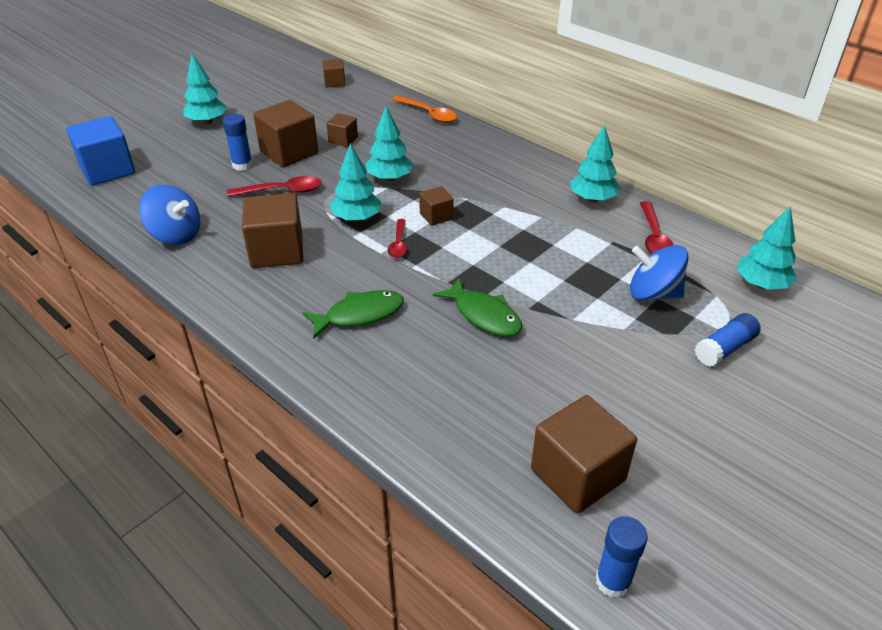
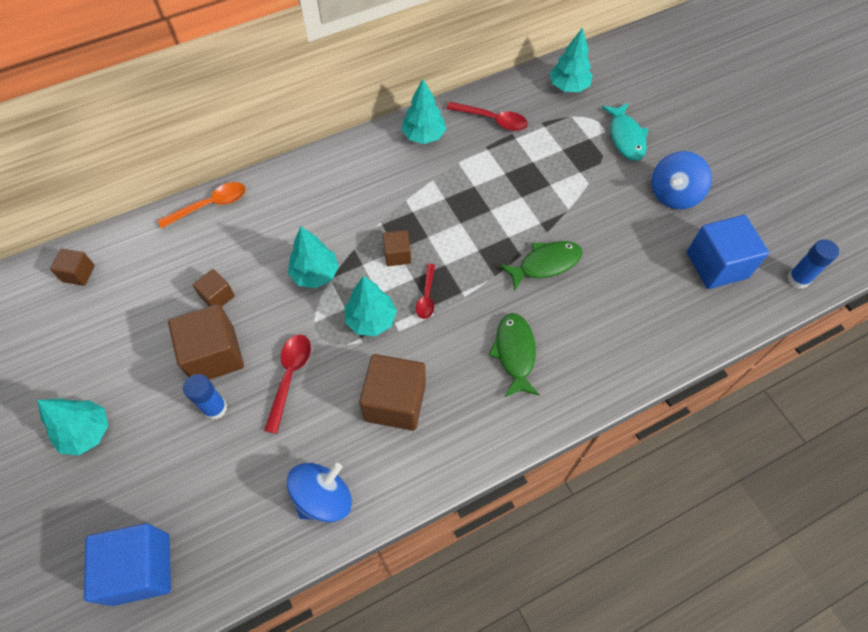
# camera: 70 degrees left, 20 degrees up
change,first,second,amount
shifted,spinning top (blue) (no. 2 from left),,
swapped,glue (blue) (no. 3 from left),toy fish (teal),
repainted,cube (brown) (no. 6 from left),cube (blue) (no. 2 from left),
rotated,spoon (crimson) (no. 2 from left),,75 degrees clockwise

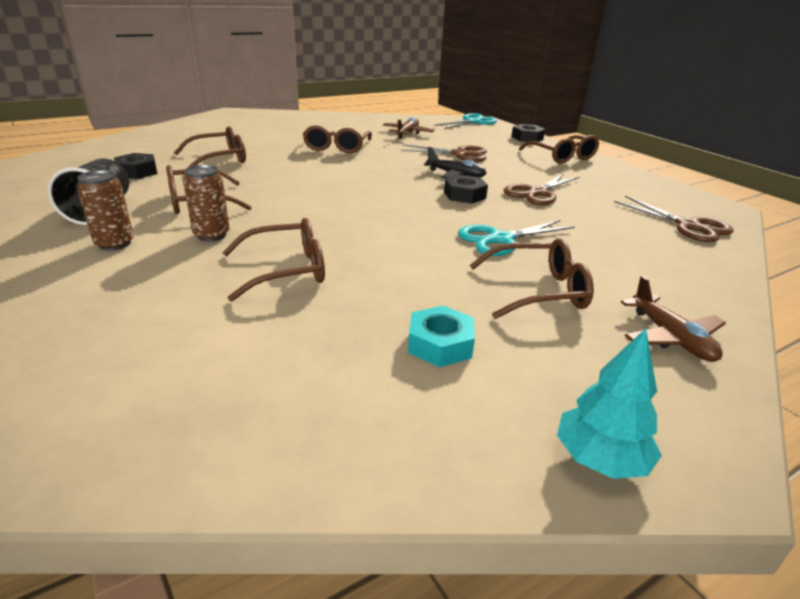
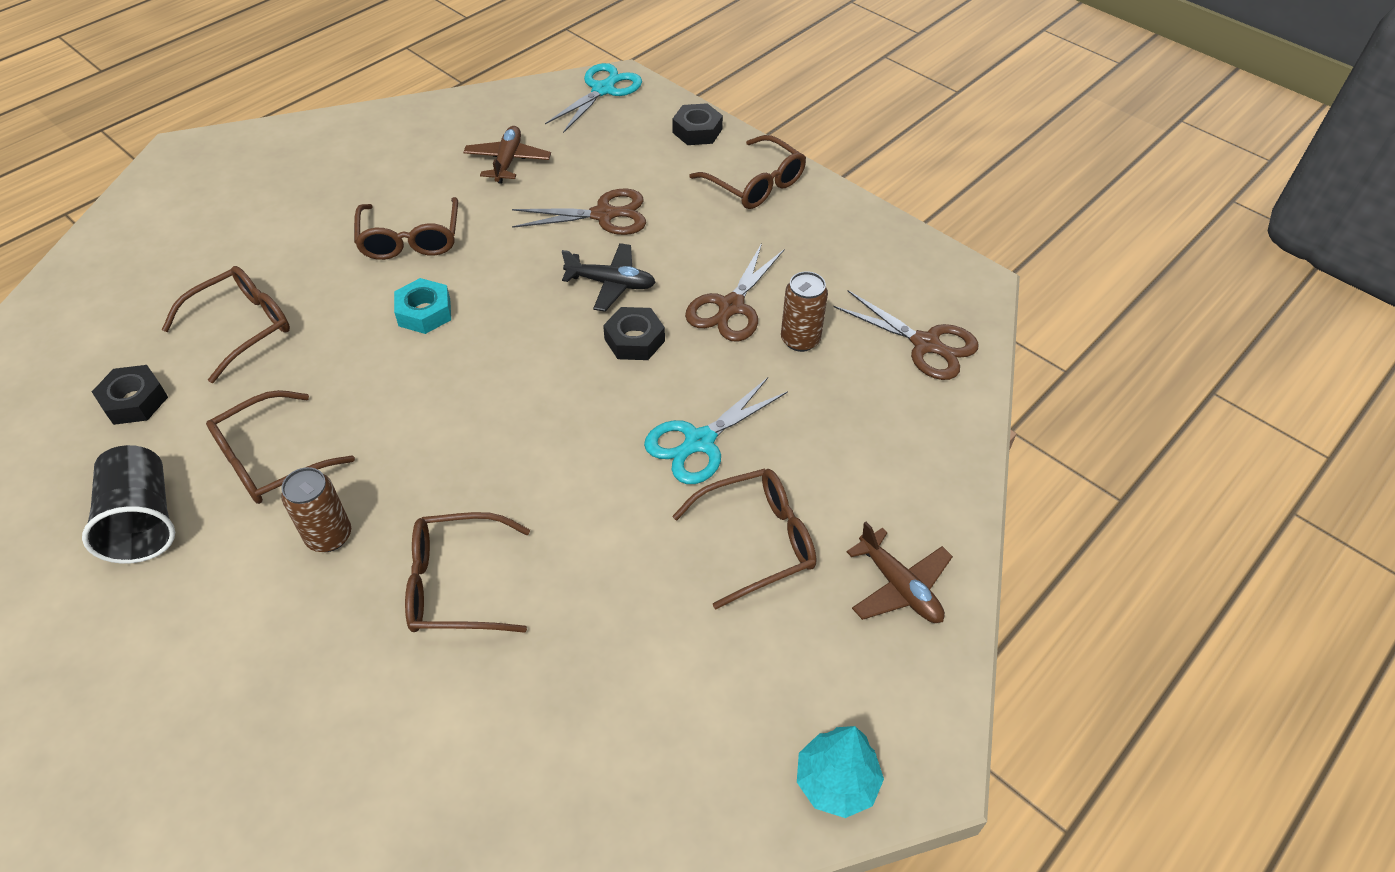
# camera: 15 degrees left, 20 degrees up
change,first,second,amount
shifted,tin (brown) (no. 1 from left in the first image),tin (brown) (no. 2 from left),
shifted,hex nut (teal),,
rotated,glasses (brown) (no. 3 from left in the first image),glasses (brown) (no. 4 from left),150 degrees counterclockwise

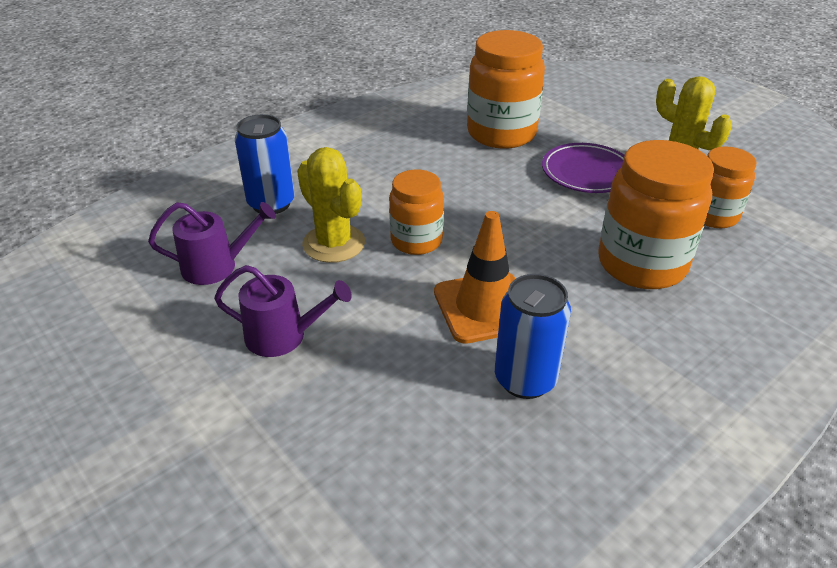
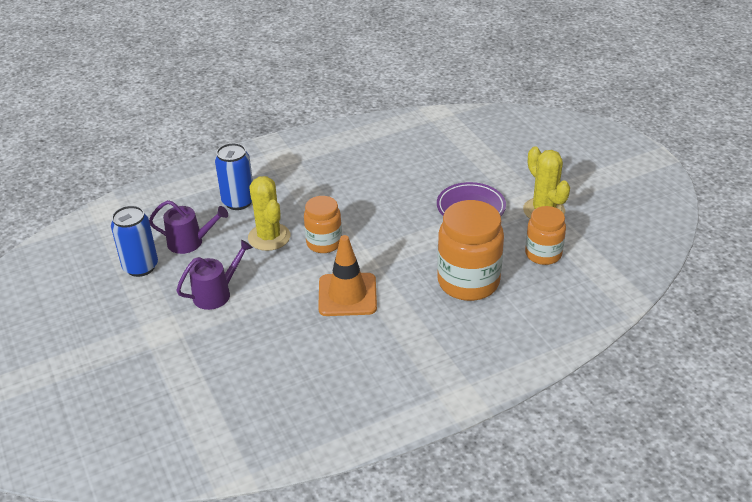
# camera: 15 degrees right, 0 degrees up
change,first,second,amount
gone,jar (orange-coloured) (no. 2 from left),,
shifted,tin (blue) (no. 2 from left in the first image),tin (blue) (no. 1 from left),
rotated,watering pot (violet) (no. 2 from left),,60 degrees counterclockwise

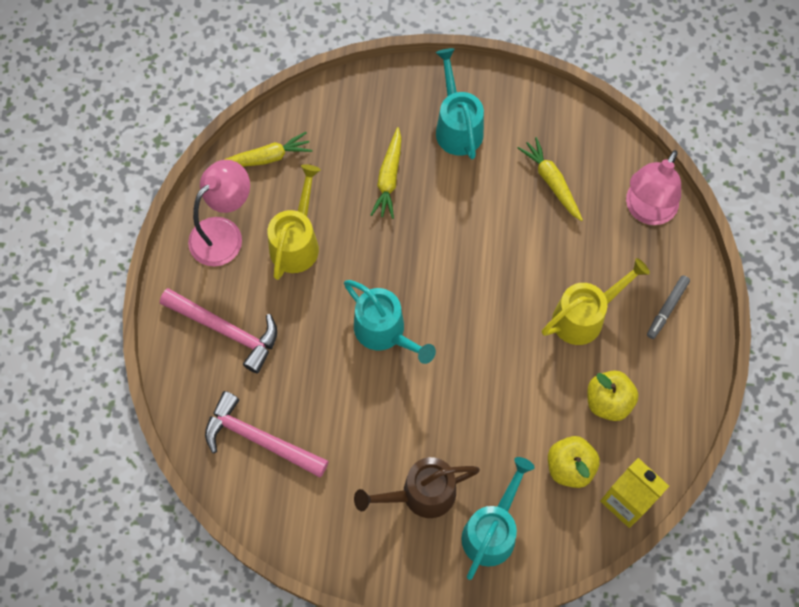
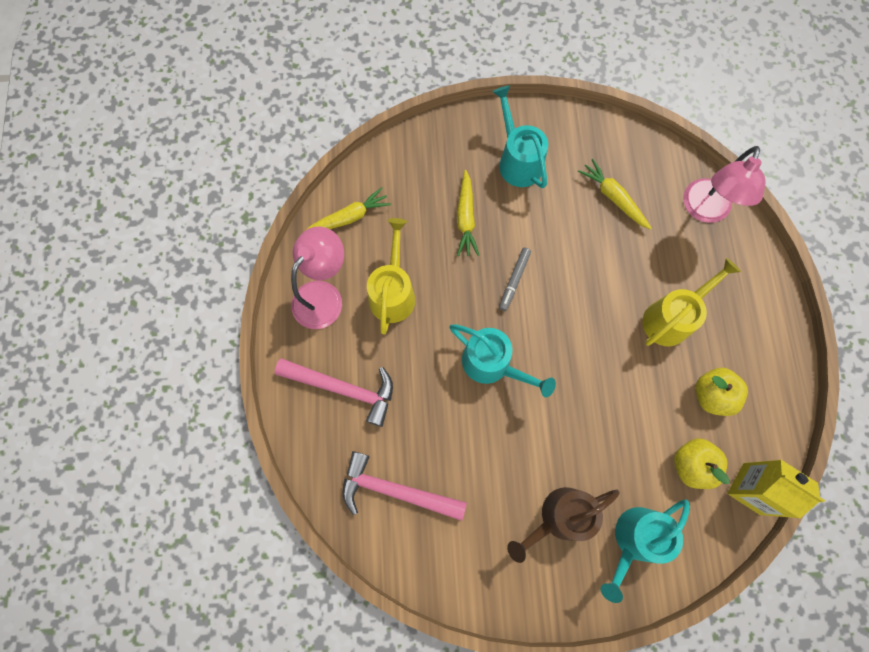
# camera: 10 degrees left, 5 degrees up
change,first,second,amount
shifted,felt pen (ash-grey),,
rotated,watering pot (teal) (no. 3 from left),,150 degrees counterclockwise

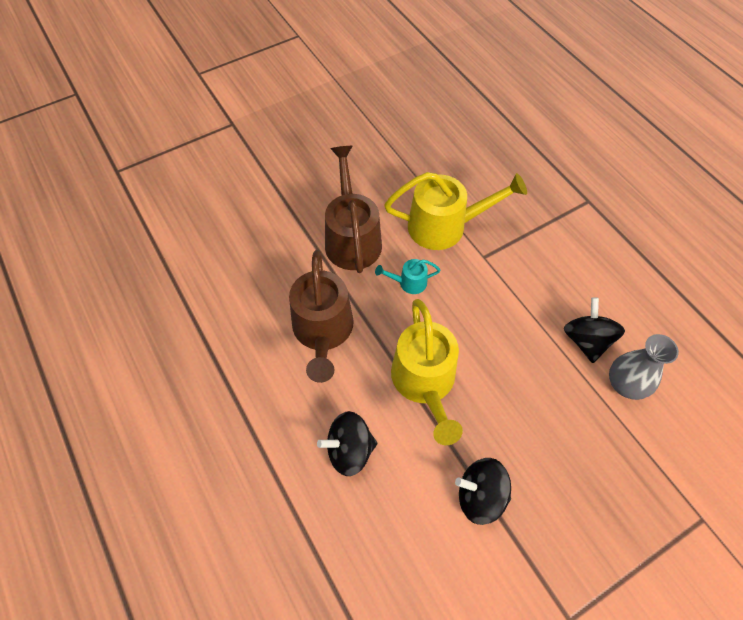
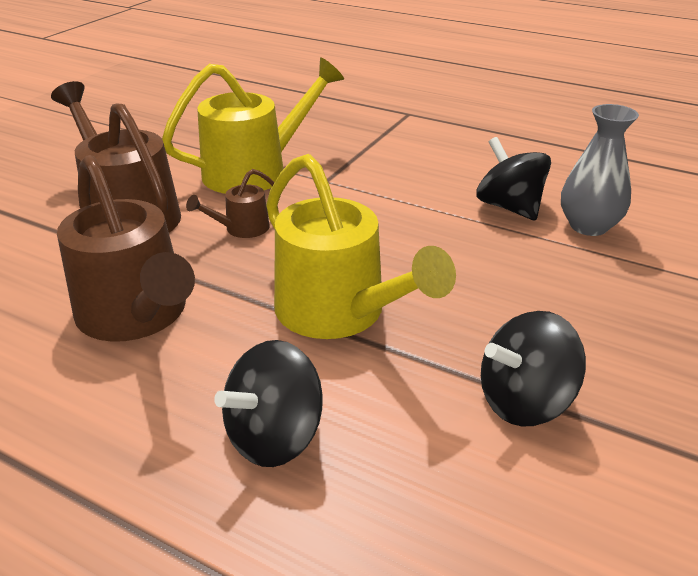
# camera: 30 degrees left, 25 degrees down
change,first,second,amount
repainted,watering pot (teal),watering pot (brown) (no. 3 from left),

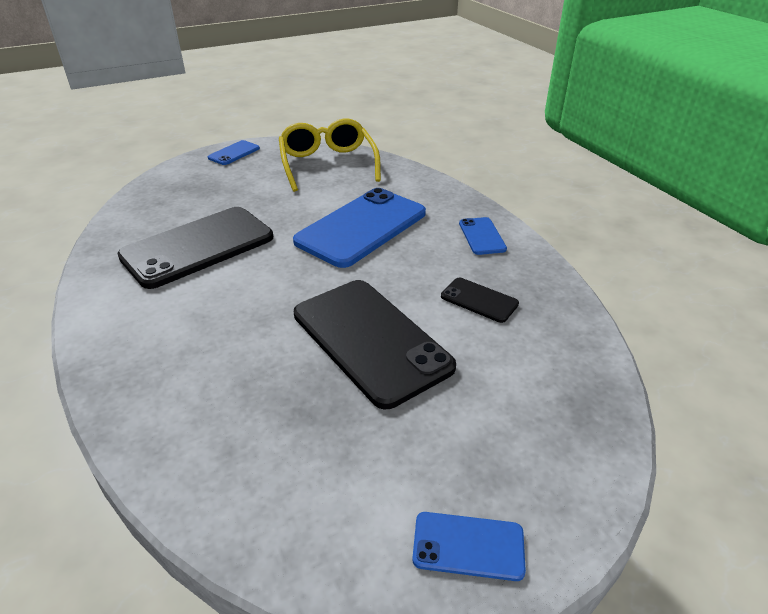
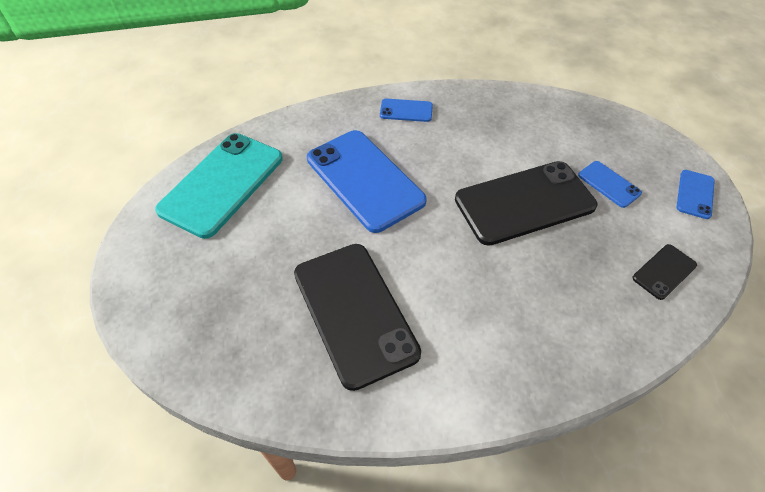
# camera: 75 degrees left, 15 degrees up
change,first,second,amount
shifted,mobile phone (blue) (no. 1 from left in the first image),mobile phone (blue) (no. 3 from left),
shifted,mobile phone (ebony) (no. 3 from left),,
swapped,glasses (yellow),mobile phone (teal),

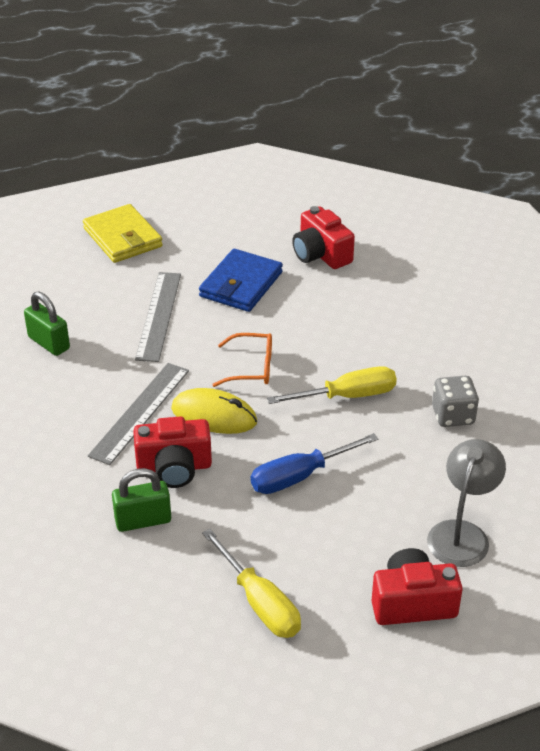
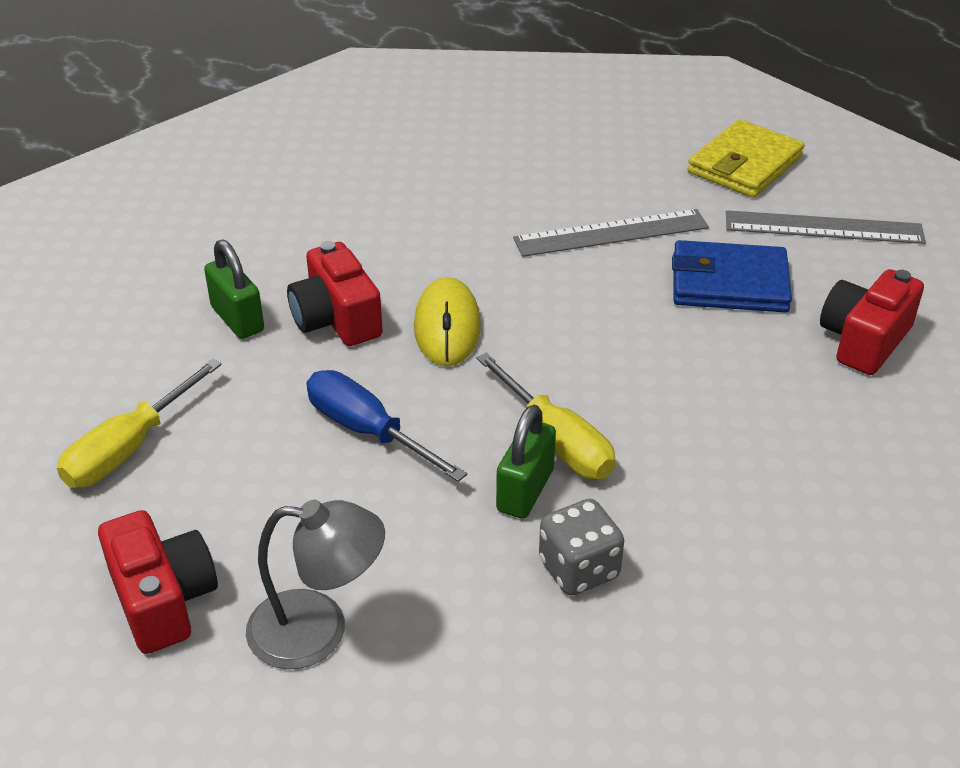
# camera: 70 degrees right, 0 degrees up
change,first,second,amount
gone,glasses (orange-coloured),,
shifted,padlock (emerald) (no. 1 from left in the first image),padlock (emerald) (no. 2 from left),
shifted,ruler (ash-grey) (no. 1 from left in the first image),ruler (ash-grey) (no. 2 from left),

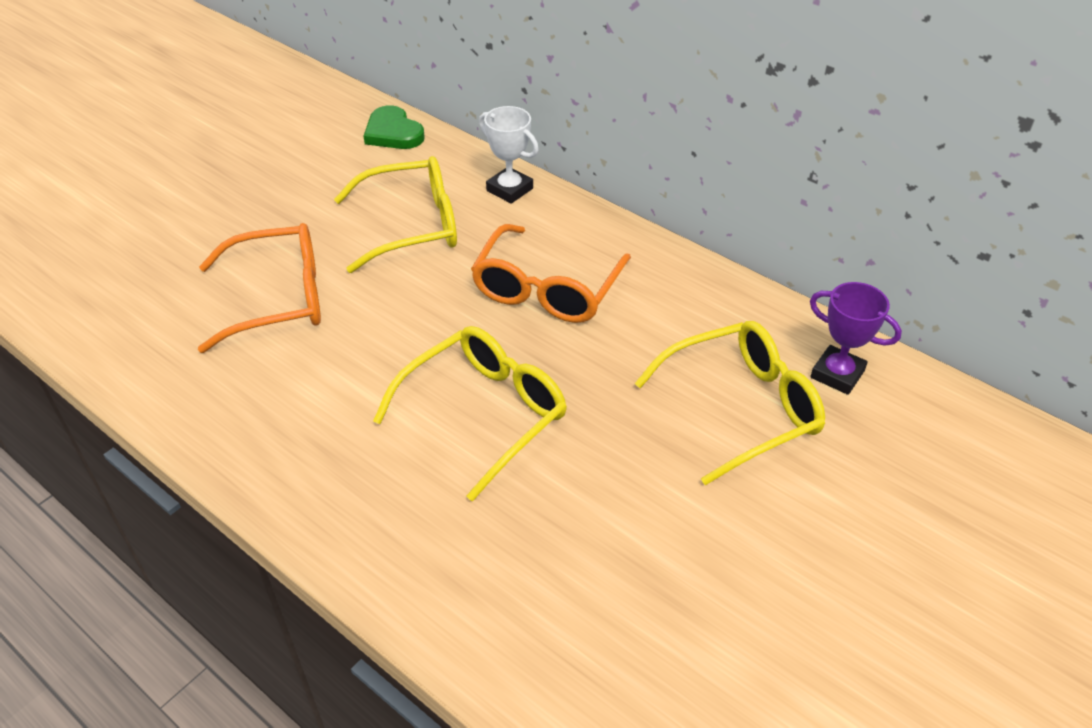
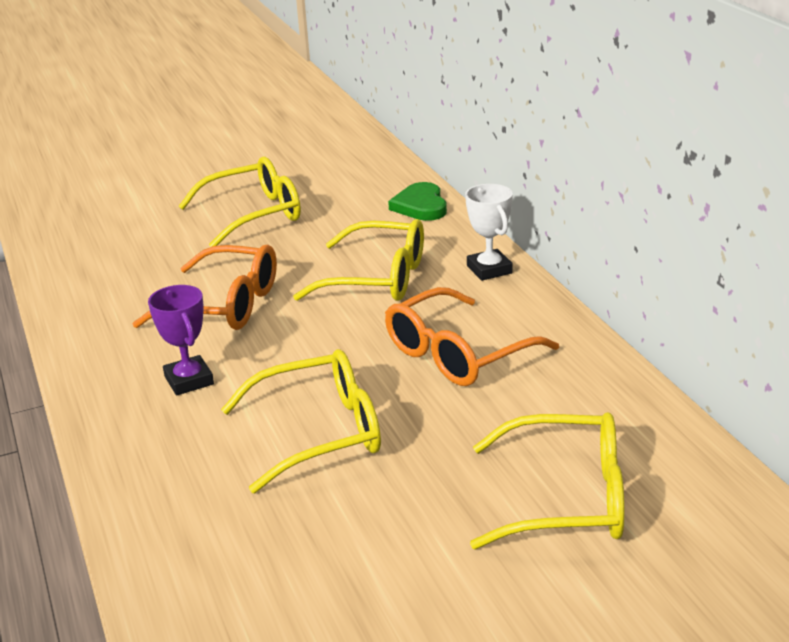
# camera: 30 degrees right, 15 degrees down
change,first,second,amount
new,,glasses (yellow) (no. 1 from left),
shifted,trophy (violet),,

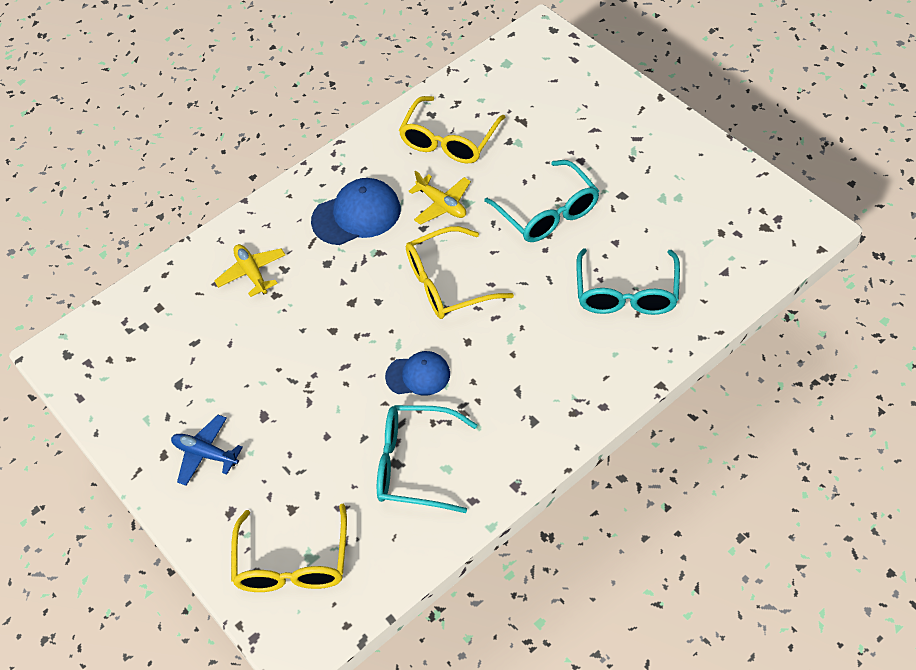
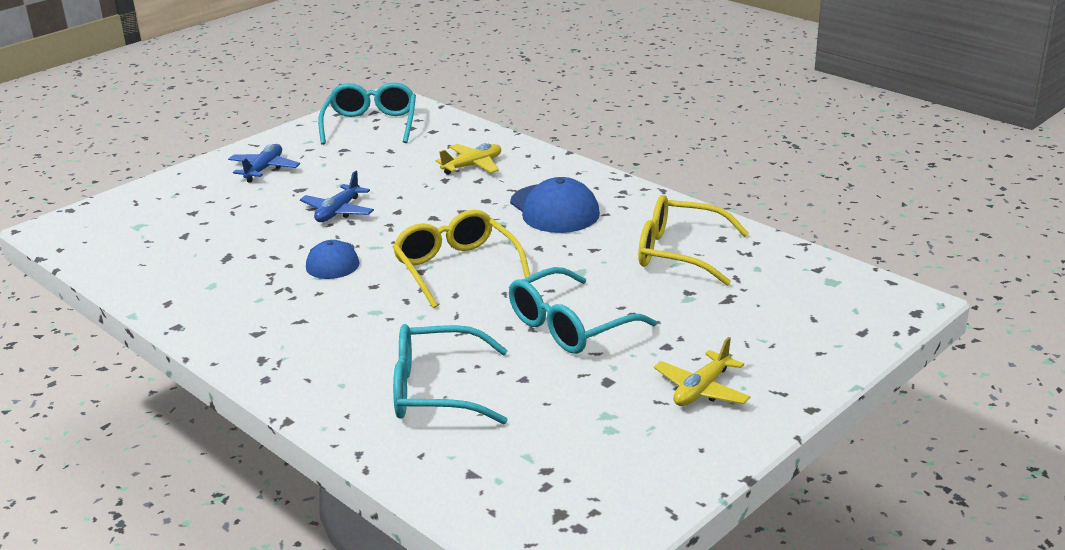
# camera: 80 degrees right, 25 degrees down
change,first,second,amount
gone,glasses (yellow) (no. 1 from left),,
new,,plane (blue) (no. 2 from left),
shifted,glasses (teal) (no. 1 from left),,
shifted,plane (yellow) (no. 2 from left),,

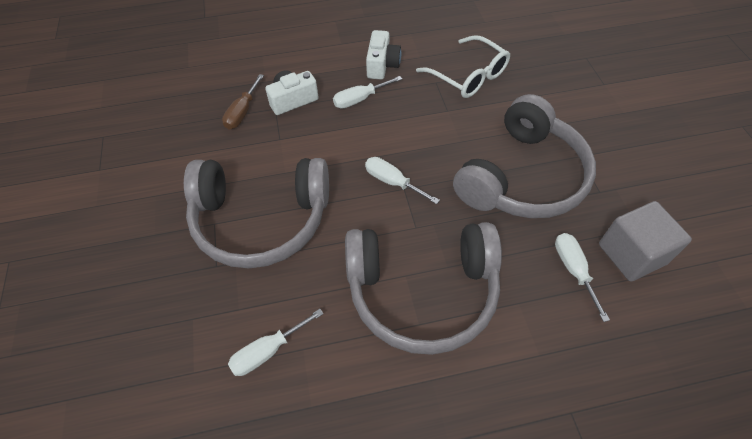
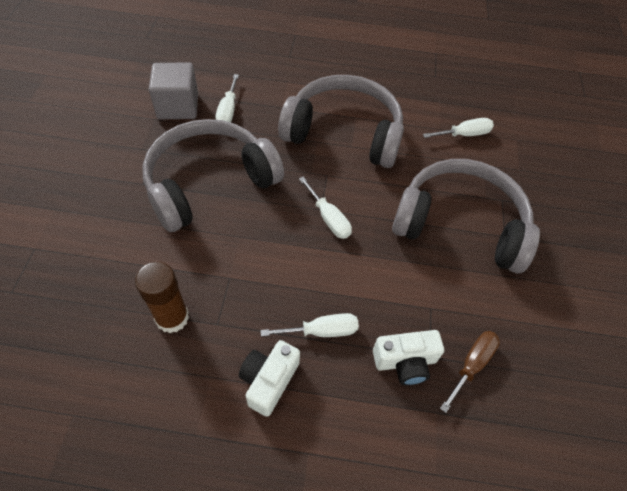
# camera: 165 degrees left, 0 degrees up
change,first,second,amount
swapped,glasses (white),glue (brown),

